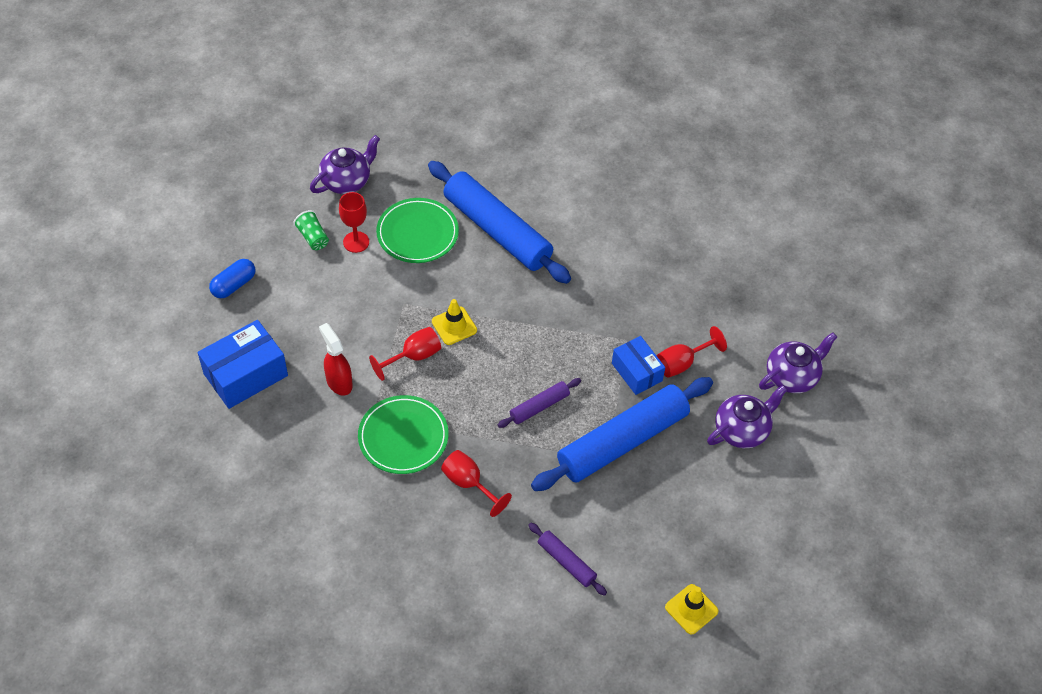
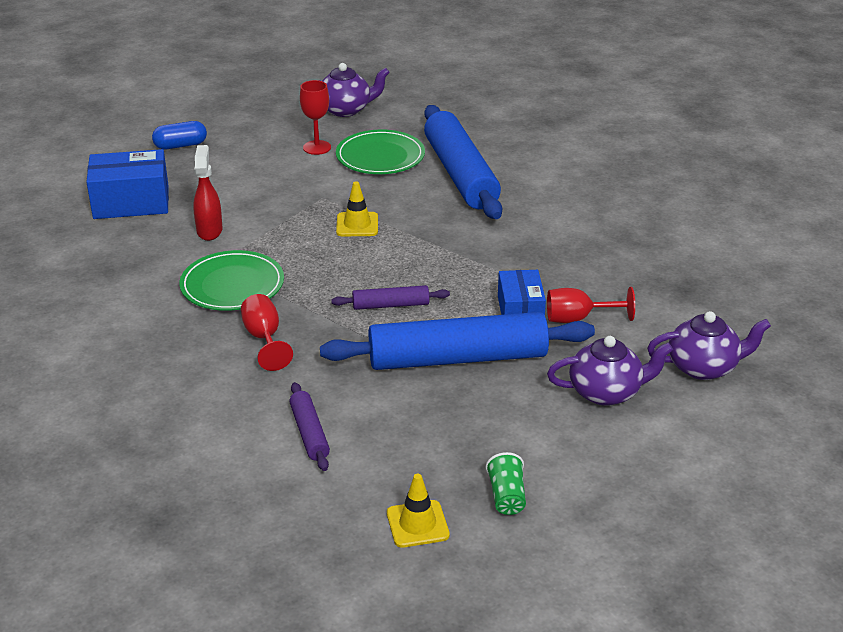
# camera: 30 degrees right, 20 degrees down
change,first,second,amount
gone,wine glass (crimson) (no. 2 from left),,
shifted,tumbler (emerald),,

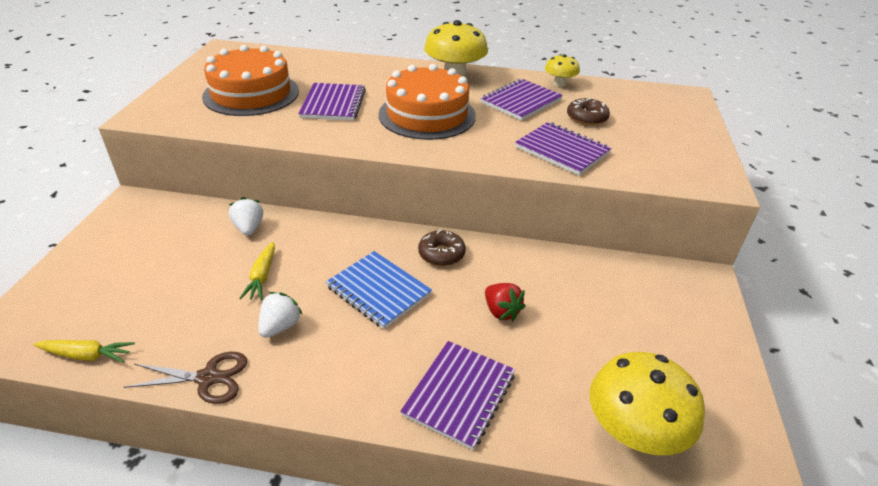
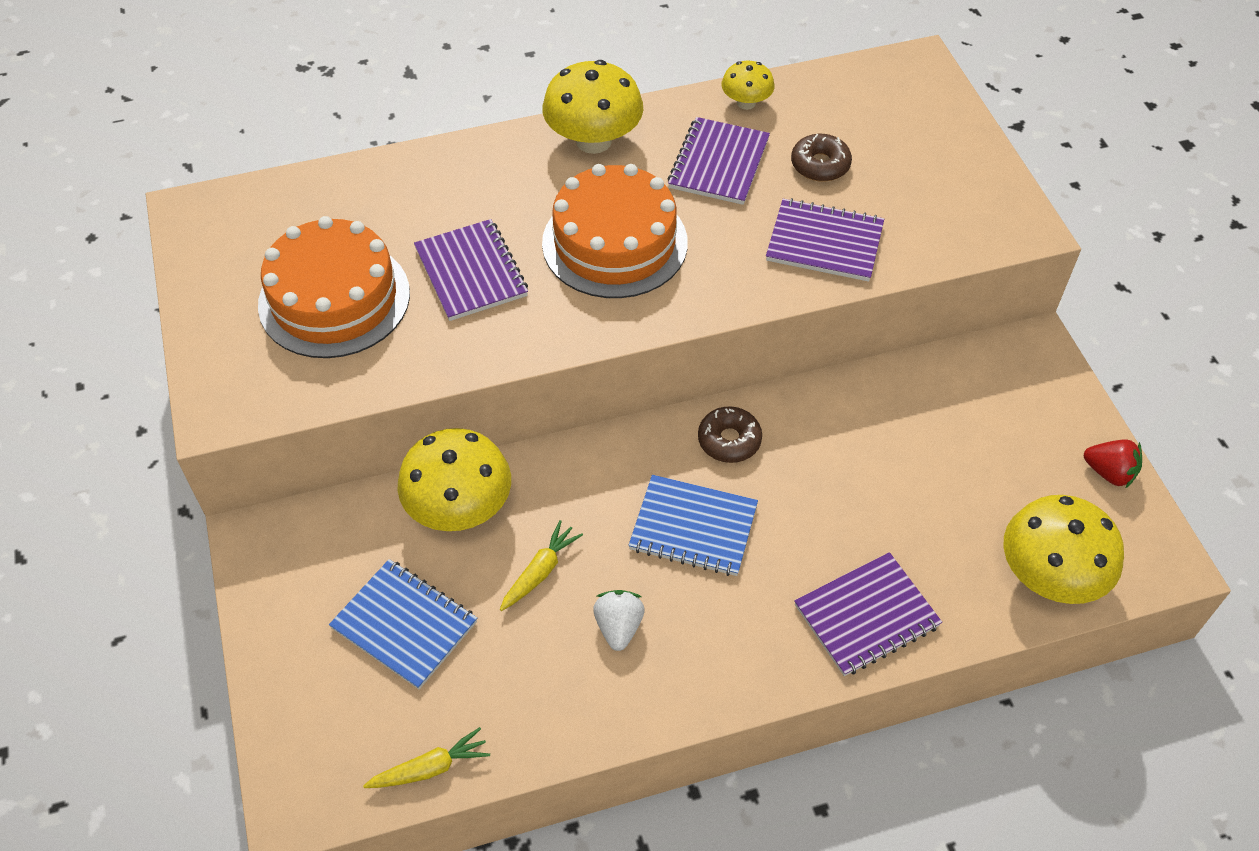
# camera: 25 degrees left, 15 degrees up
change,first,second,amount
gone,pair of scissors (brown),,
new,,exercise book (blue) (no. 1 from left),
shifted,strawberry (crimson),,
swapped,strawberry (white) (no. 1 from left),fungus (yellow) (no. 1 from left),
rotated,carrot (yellow) (no. 2 from left),,120 degrees counterclockwise
rotated,exercise book (violet) (no. 2 from left in the first image),exercise book (violet) (no. 4 from left),60 degrees clockwise

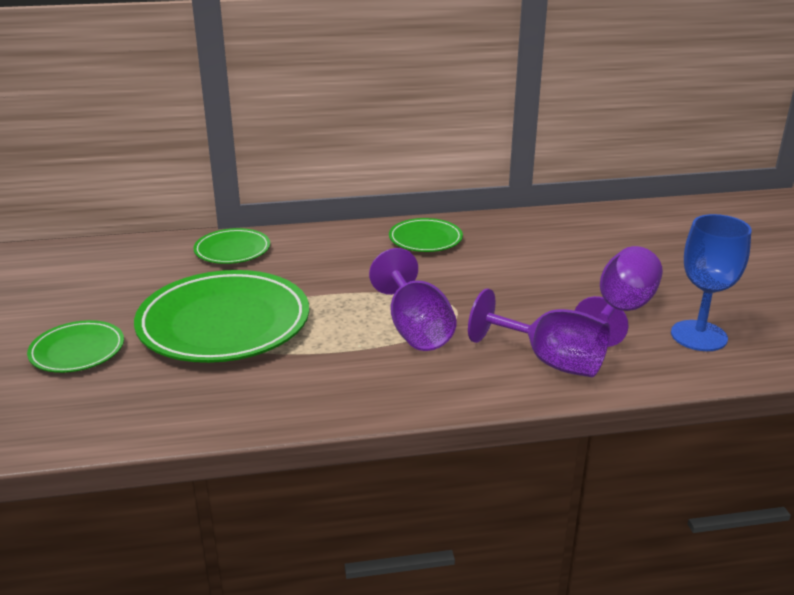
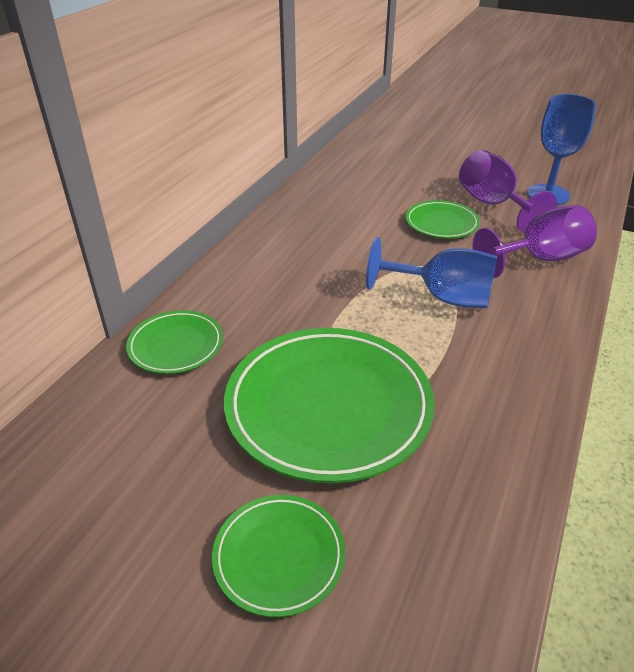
# camera: 55 degrees left, 10 degrees up
change,first,second,amount
shifted,plate (emerald) (no. 4 from left),,
repainted,wine glass (violet) (no. 1 from left),wine glass (blue) (no. 1 from left),

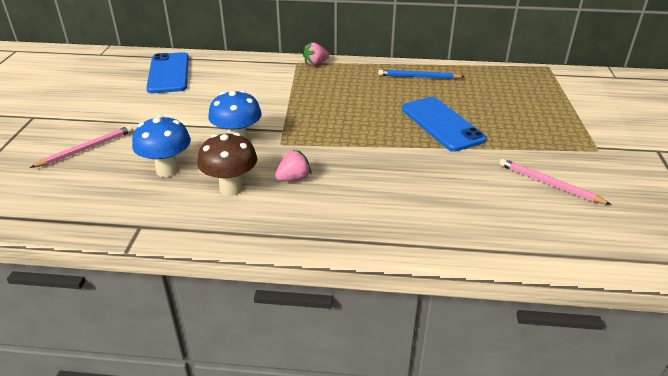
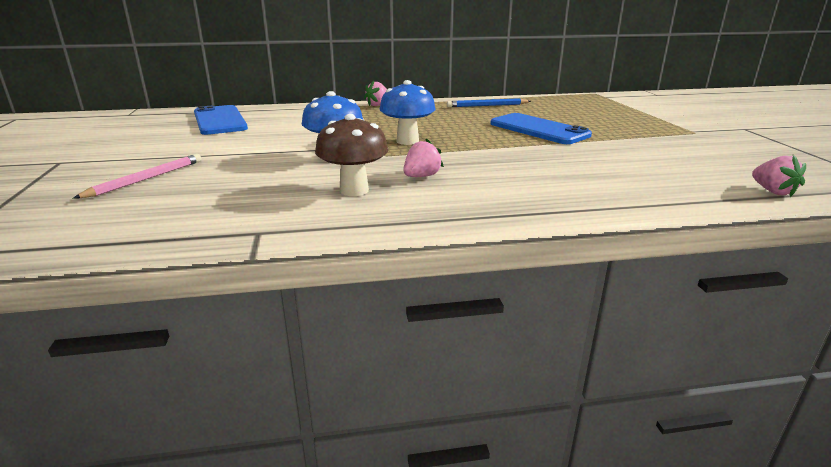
# camera: 15 degrees left, 10 degrees down
change,first,second,amount
gone,wooden pencil (pink) (no. 2 from left),,
new,,strawberry (pink) (no. 3 from left),
shifted,fungus (blue) (no. 1 from left in the first image),fungus (blue) (no. 2 from left),

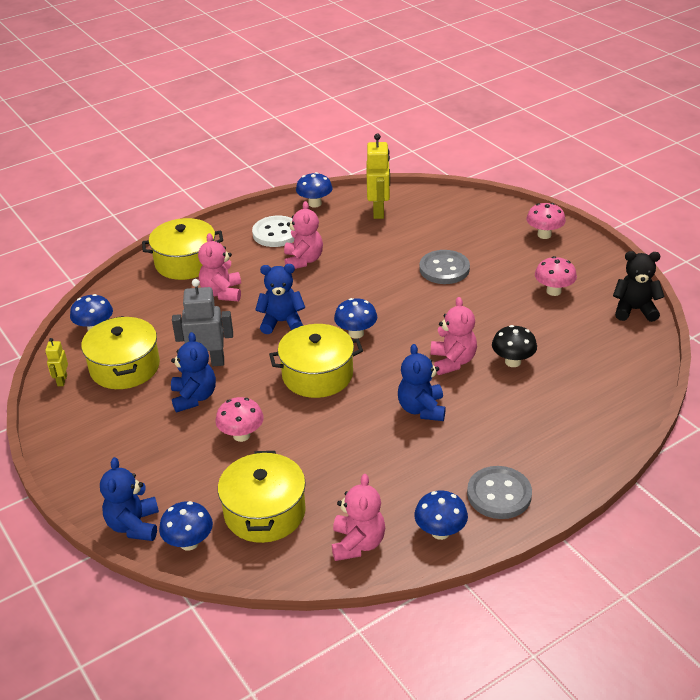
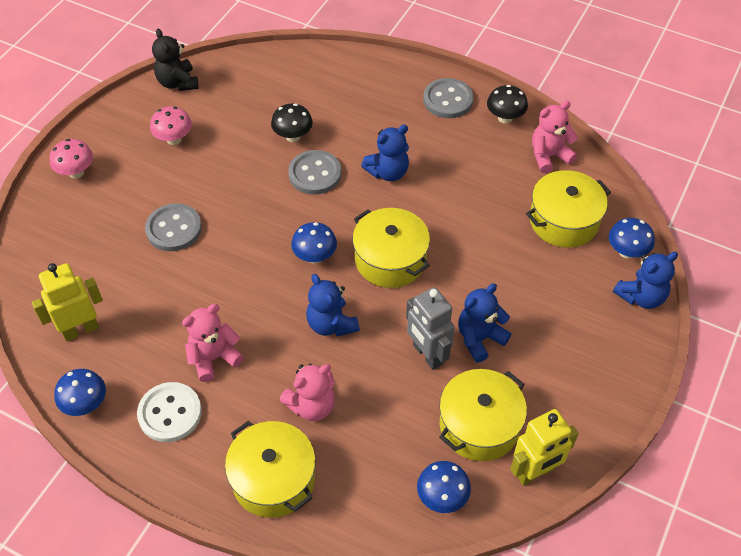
# camera: 120 degrees left, 15 degrees up
change,first,second,amount
gone,fungus (pink) (no. 1 from left),,
swapped,stuffed bear (pink) (no. 4 from left),shirt button (ash-grey) (no. 2 from left),
repainted,fungus (blue) (no. 5 from left),fungus (ebony) (no. 2 from left),
scaled,toy robot (yellow) (no. 1 from left in the first image),toy robot (yellow) (no. 2 from left),x1.90

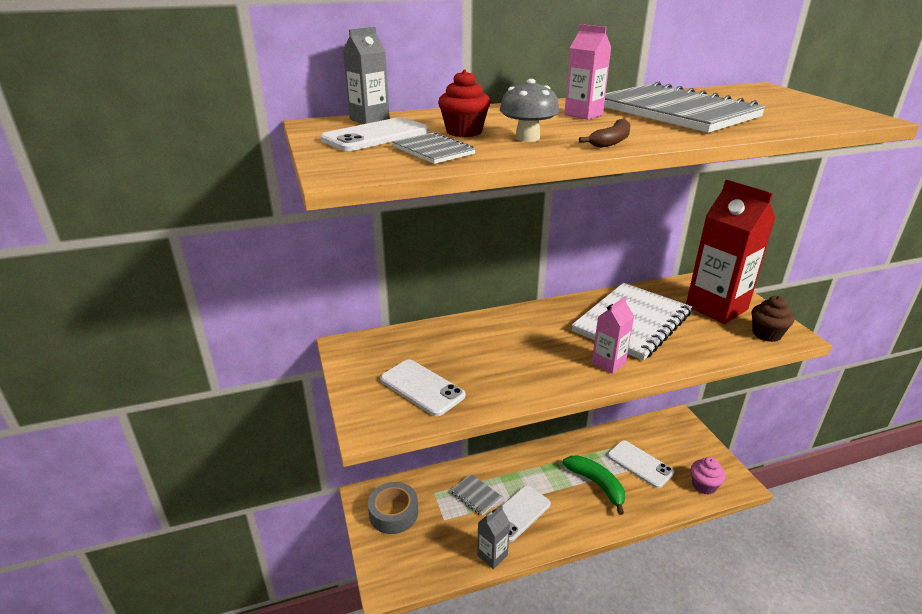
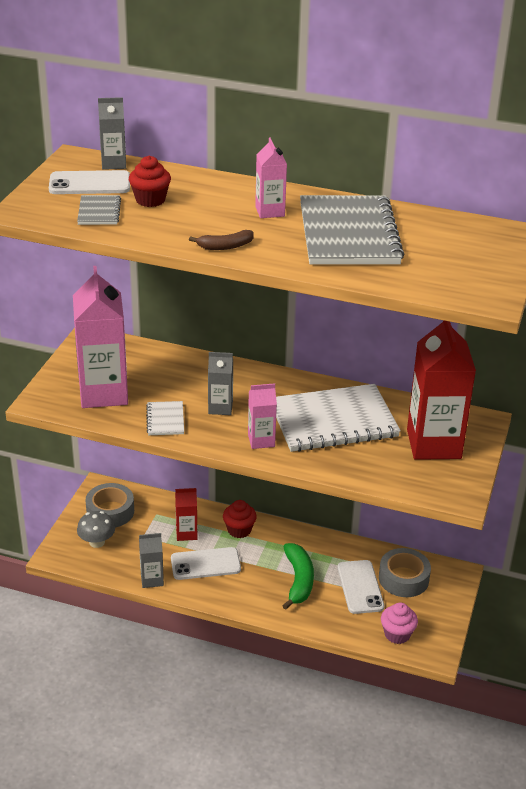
# camera: 35 degrees right, 5 degrees up
change,first,second,amount
gone,cupcake (brown),,
new,,exercise book (white) (no. 1 from left),
new,,juice carton (ash-grey) (no. 3 from left),
new,,cupcake (crimson) (no. 2 from left),
new,,sticky tape (ash-grey) (no. 2 from left),
shifted,fungus (ash-grey),,
swapped,mobile phone (white) (no. 2 from left),juice carton (pink) (no. 1 from left),
swapped,exercise book (ash-grey) (no. 2 from left),juice carton (crimson) (no. 1 from left),

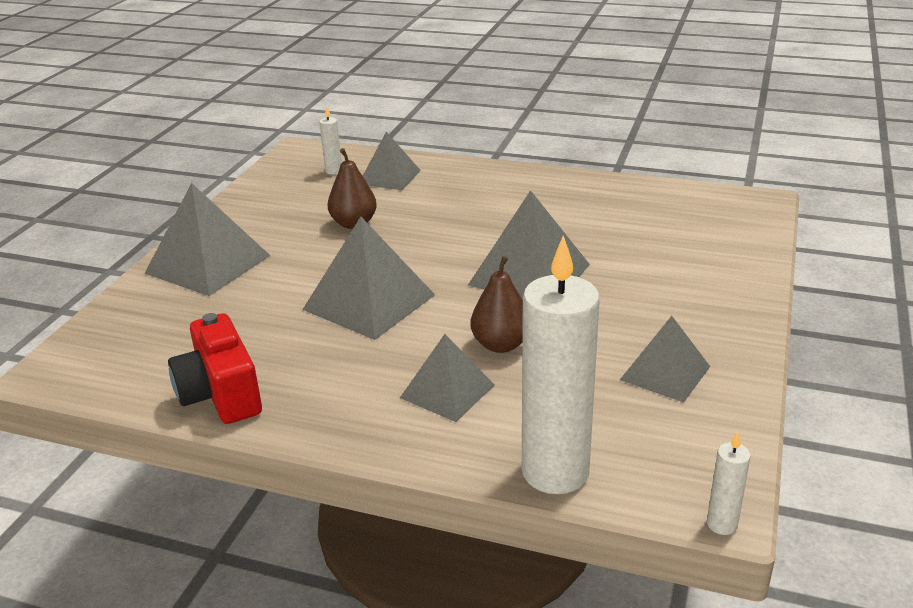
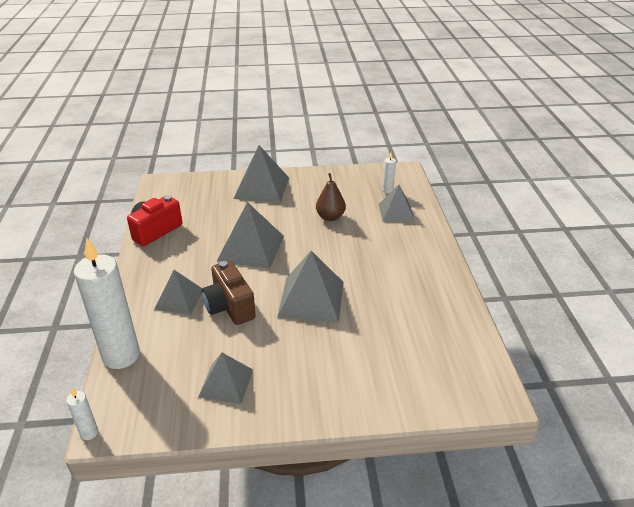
# camera: 65 degrees right, 5 degrees up
change,first,second,amount
swapped,pear (brown) (no. 2 from left),camera (brown),

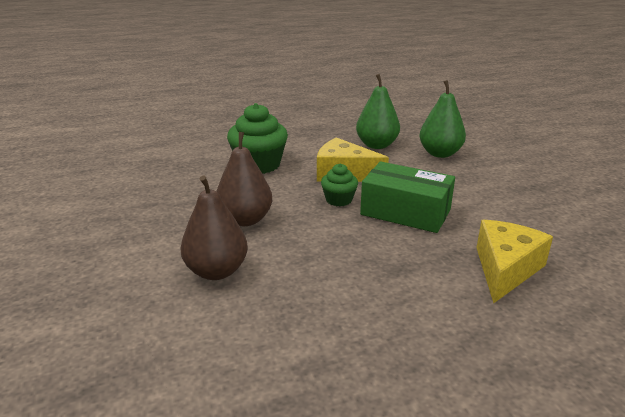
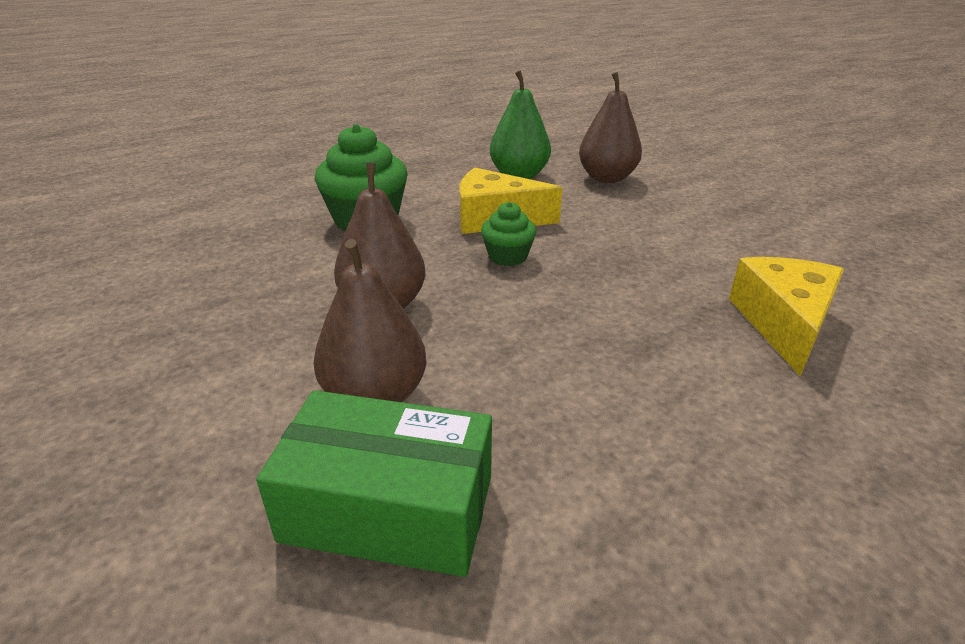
# camera: 15 degrees left, 5 degrees up
change,first,second,amount
shifted,box (emerald),,
repainted,pear (emerald) (no. 2 from left),pear (brown) (no. 3 from left),

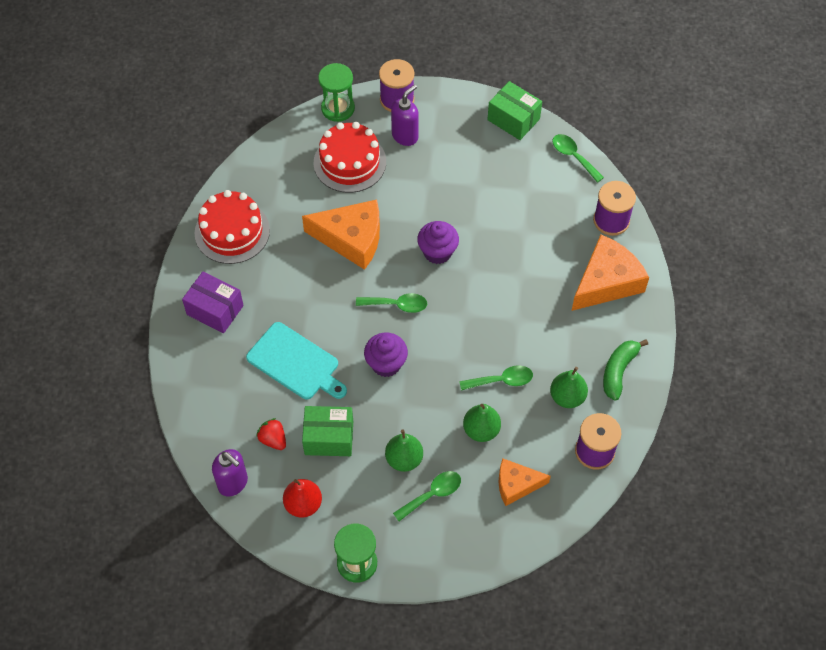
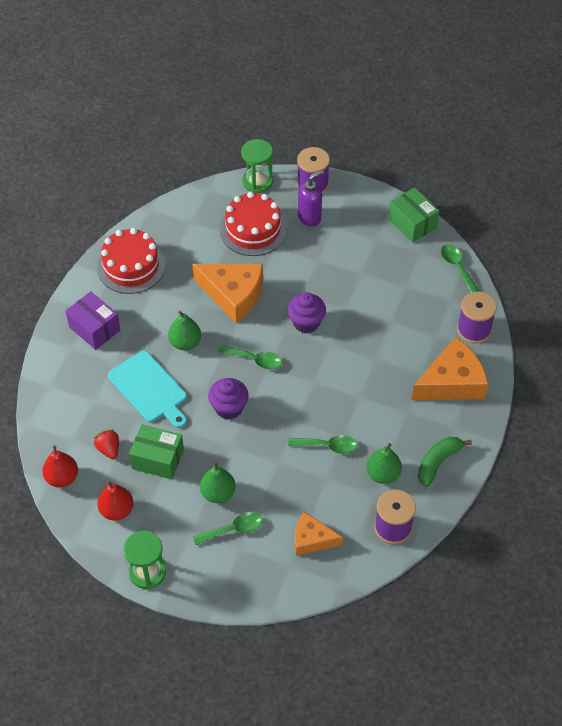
# camera: 15 degrees right, 5 degrees down
change,first,second,amount
shifted,pear (emerald) (no. 2 from left in the first image),pear (emerald) (no. 1 from left),
swapped,pump bottle (violet) (no. 1 from left),pear (crimson) (no. 1 from left),

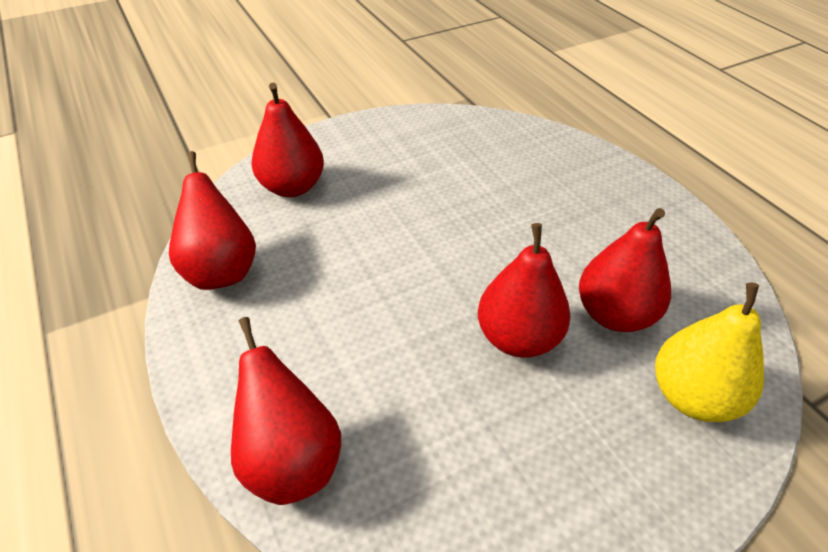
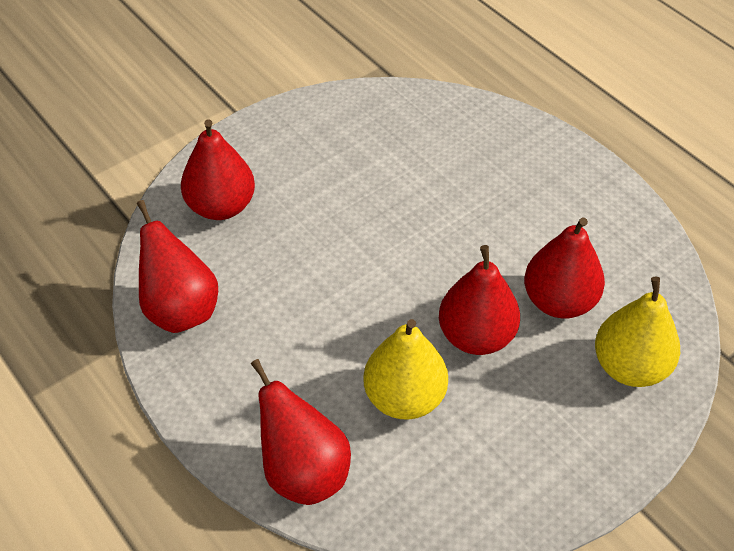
# camera: 10 degrees left, 5 degrees up
change,first,second,amount
new,,pear (yellow) (no. 1 from left),

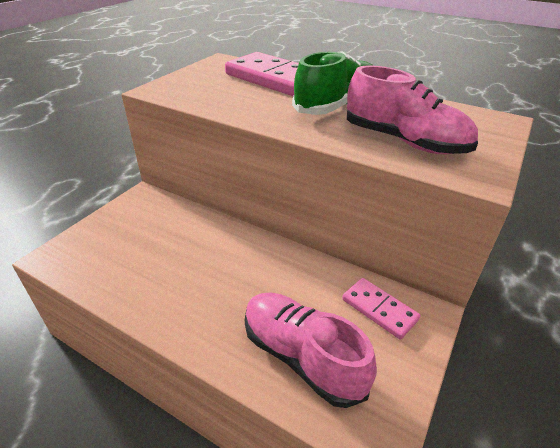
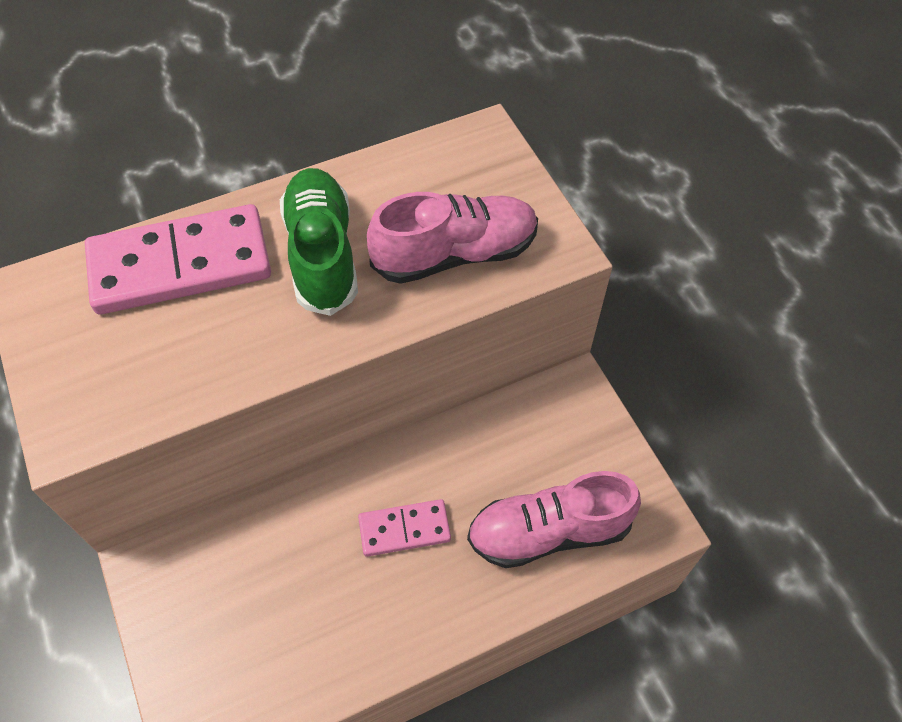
# camera: 55 degrees left, 20 degrees up
change,first,second,amount
shifted,domino piece (pink) (no. 2 from left),,

